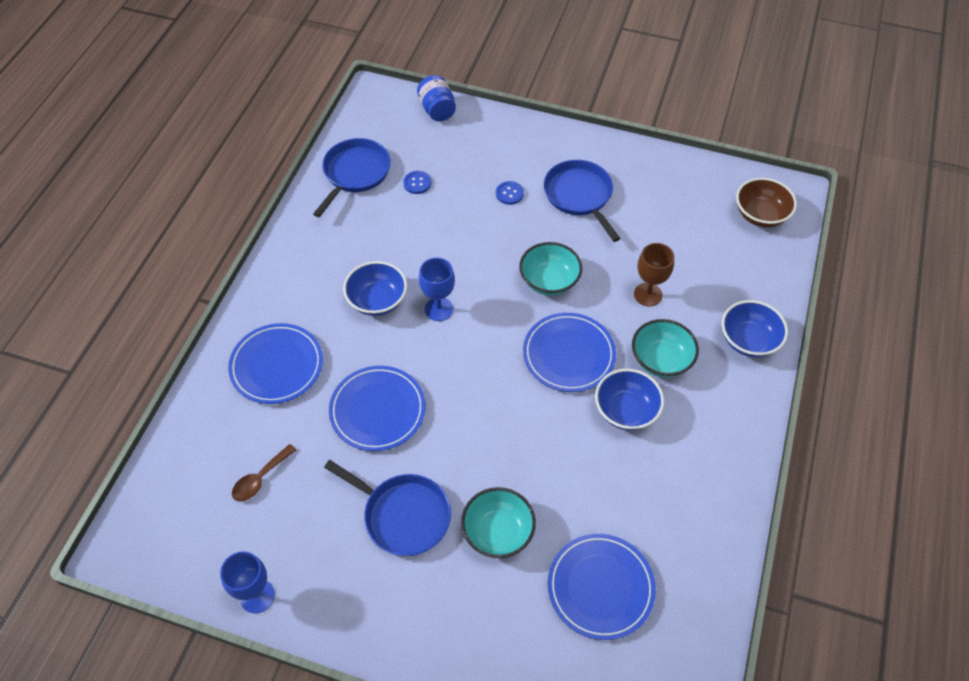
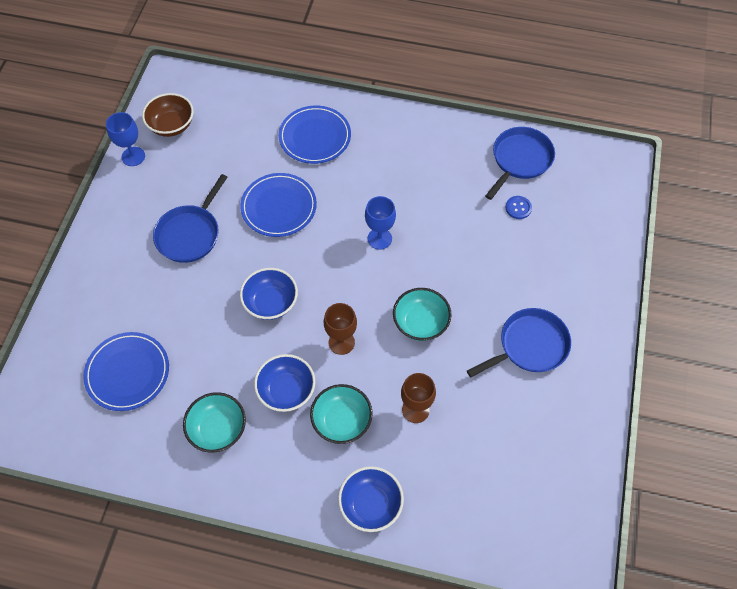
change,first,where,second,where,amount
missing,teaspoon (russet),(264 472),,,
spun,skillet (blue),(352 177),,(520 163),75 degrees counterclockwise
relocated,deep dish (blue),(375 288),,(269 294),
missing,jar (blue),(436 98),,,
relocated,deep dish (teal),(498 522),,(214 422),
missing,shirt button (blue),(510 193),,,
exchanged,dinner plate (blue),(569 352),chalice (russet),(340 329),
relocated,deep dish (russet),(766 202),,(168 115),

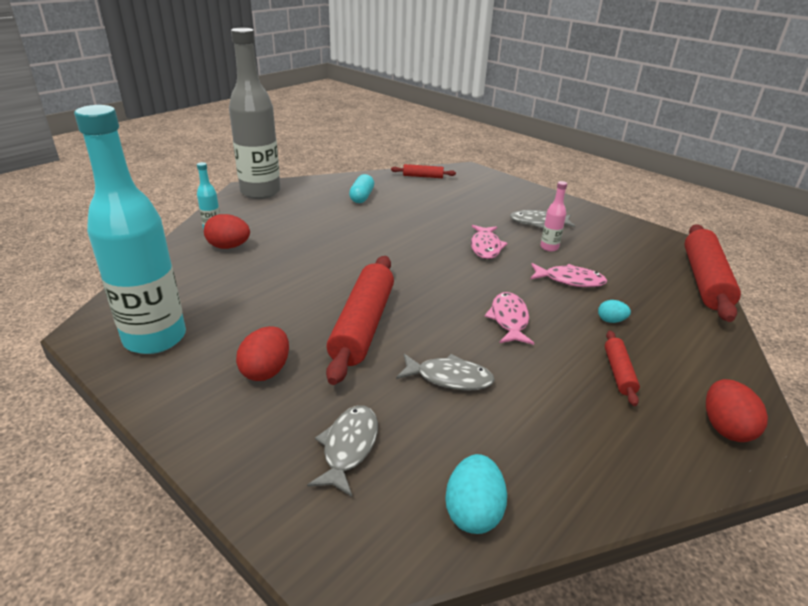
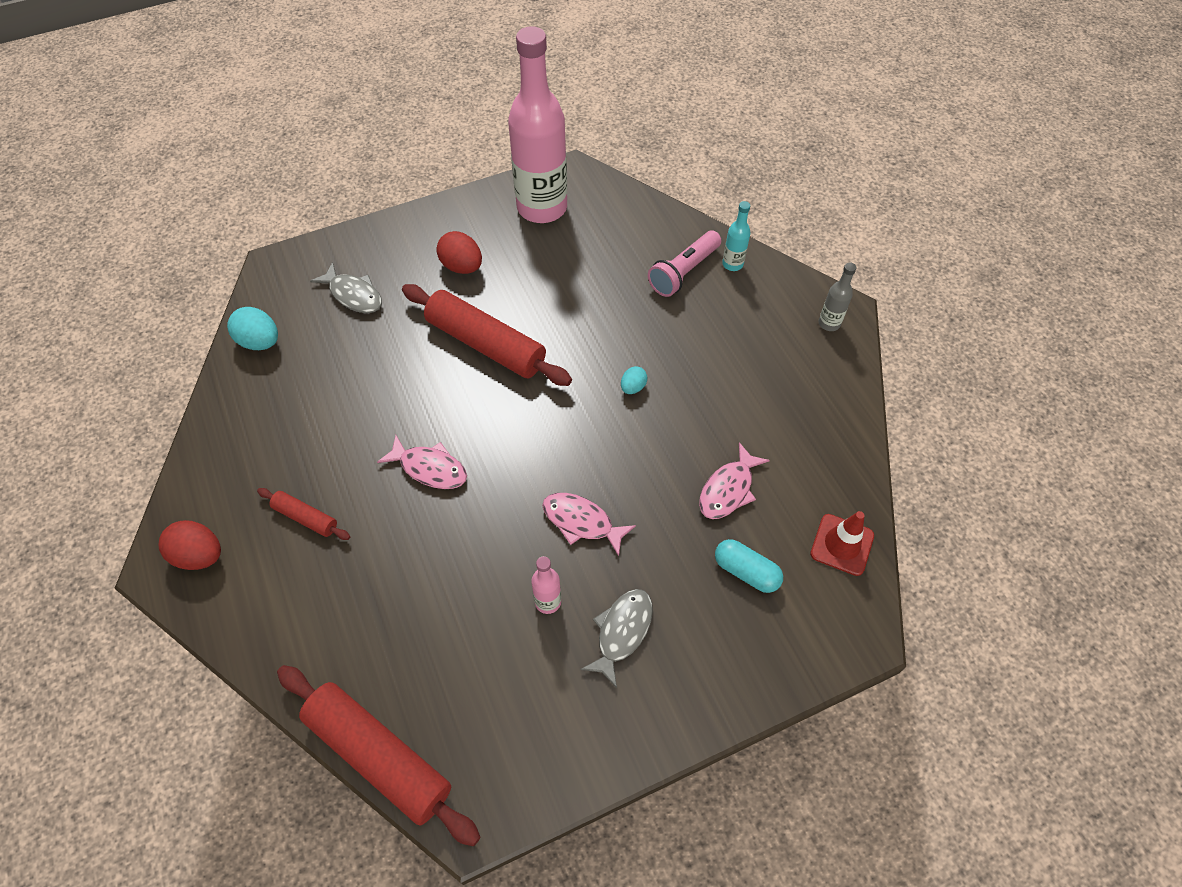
change,first,where,second,where,amount
colour,bottle (teal),(130 229),bottle (pink),(537 124),
exchanged,toy egg (crimson),(227 231),torch (pink),(684 264),
size,bottle (gray),(255 113),,(837 297),x0.40
relocated,capsule (teal),(361 188),,(749 566),
exchanged,dough roller (crimson),(423 171),road cone (crimson),(842 543),
missing,toy fish (gray),(445 372),,,
relocated,toy fish (pink),(568 275),,(734 480),
relocated,toy egg (teal),(614 311),,(634 380),

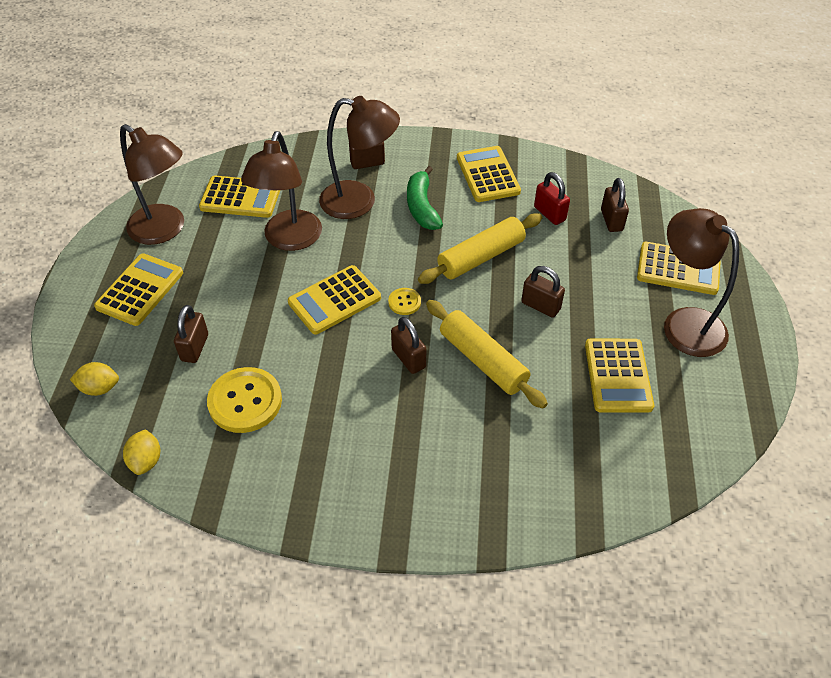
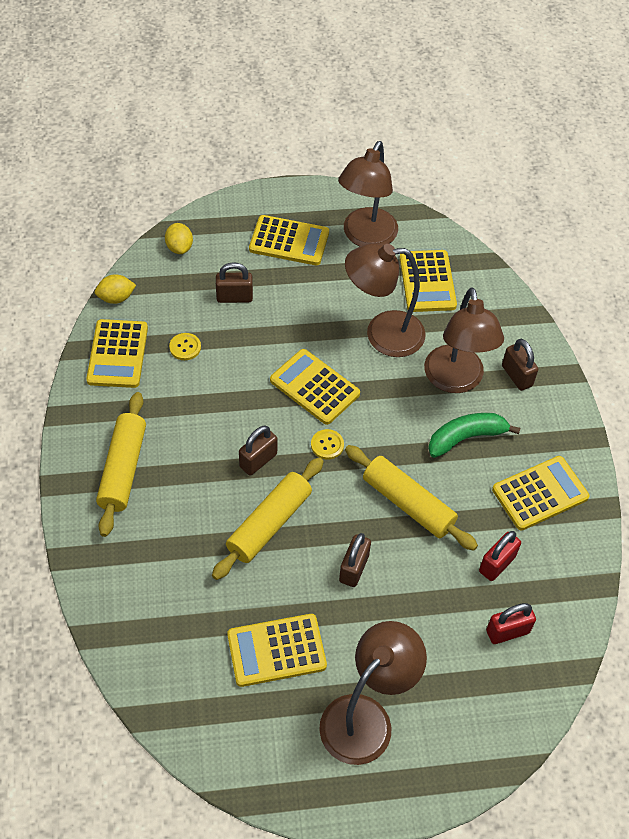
change,first,where,second,where,amount
size,shirt button (bright yellow),(244 400),,(185 346),x0.49
colour,lock (russet),(615 205),lock (crimson),(511 623),
relocated,adding machine (bright yellow),(679 268),,(117 353),
appeared,,,dough roller (bright yellow),(121 464),

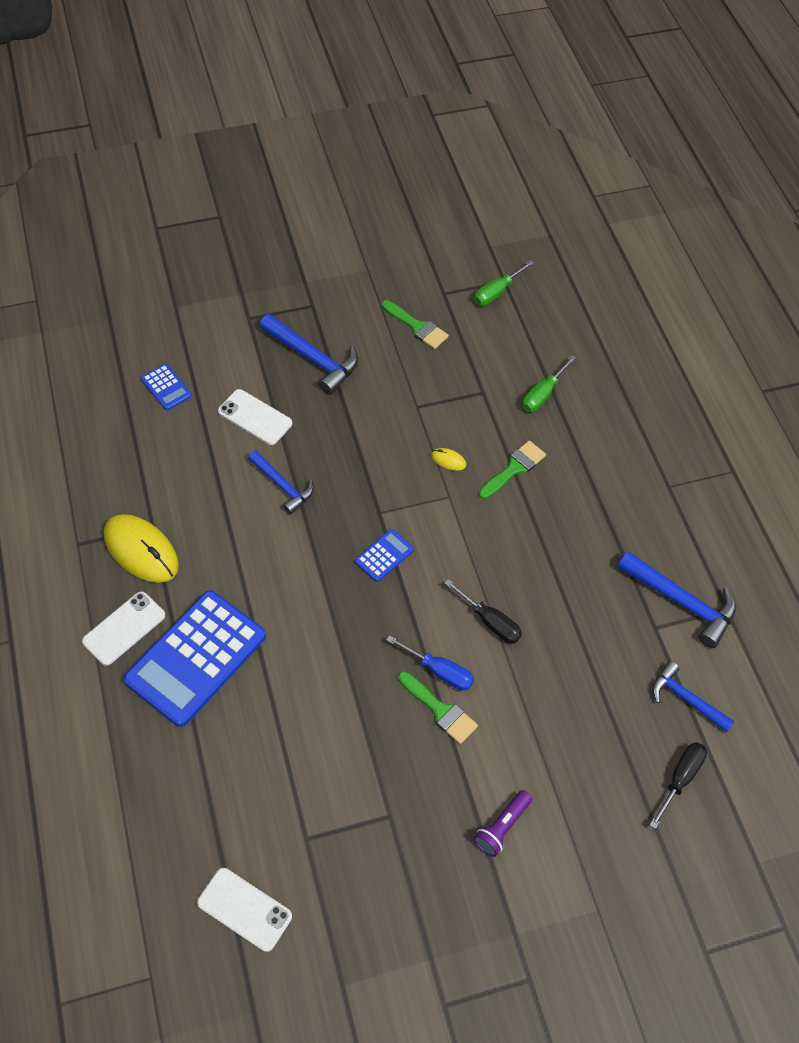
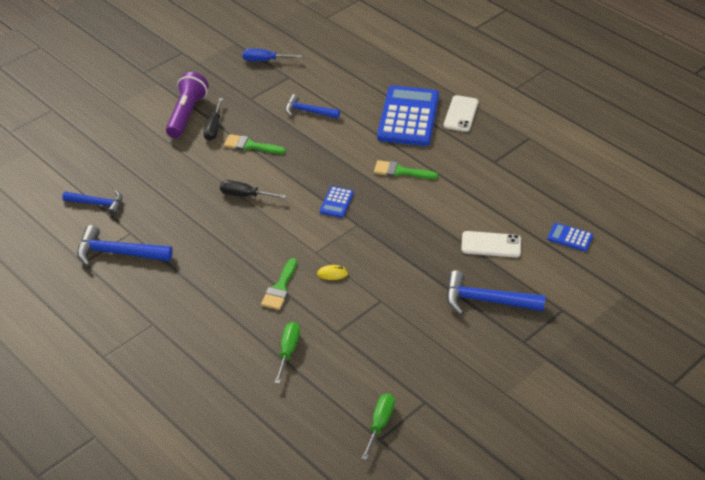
change,first,where,second,where,amount
missing,computer mouse (bright yellow),(141 548),,,
missing,phone (white),(244 910),,,
relocated,claw hammer (blue),(281 482),,(312 106),
relocated,paintbrush (emerald),(415 324),,(406 169),
relocated,flat screwdriver (blue),(430 663),,(272 55),
size,torch (purple),(503 823),,(187 105),x1.71
relocated,flat screwdriver (jet-black),(678 785),,(213 119),

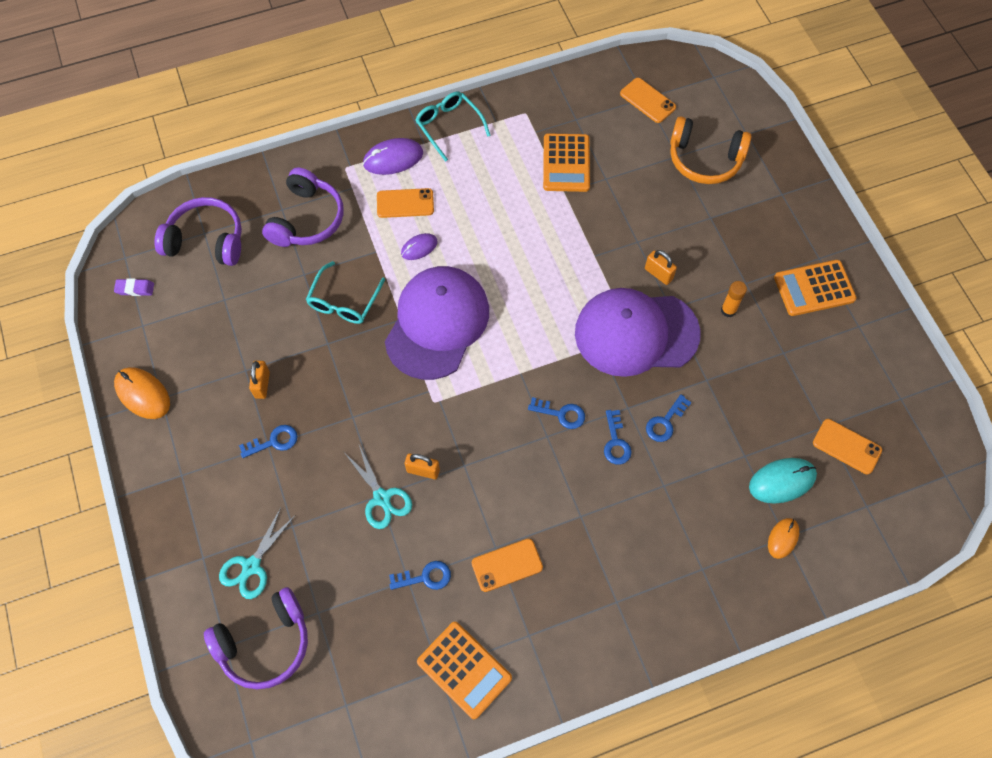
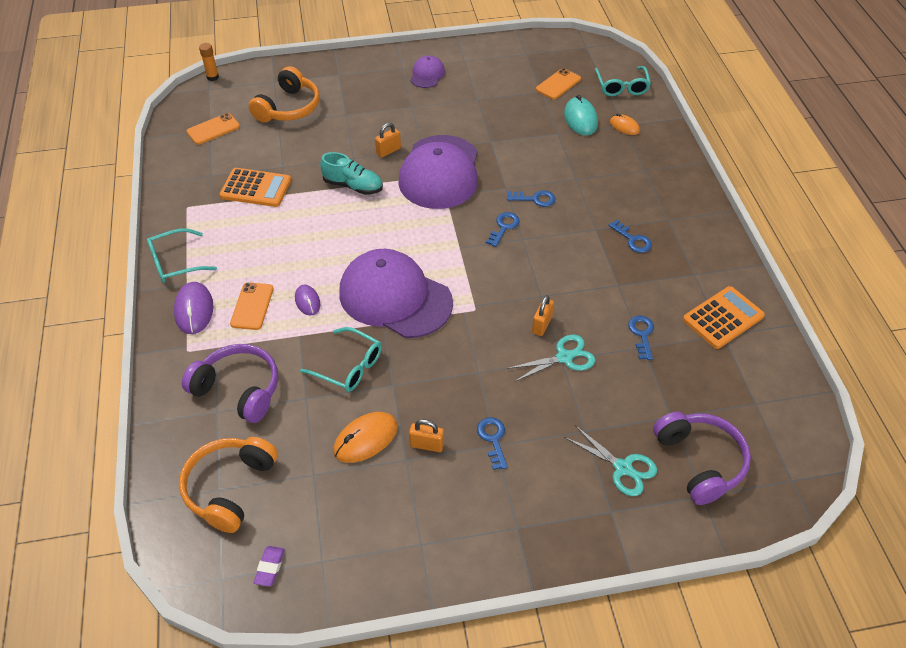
change,first,where,second,where,amount
relocated,computer mouse (bright orange),(142 393),,(366 437),
colour,headphones (purple),(198 231),headphones (bright orange),(228 485),
missing,phone (bright orange),(507 565),,,
relocated,key (blue),(669 418),,(630 236),
relocated,glue (bright orange),(734 299),,(209 62),
exchanged,adding machine (bright orange),(815 288),cap (purple),(427 72),
appeared,,,shoe (teal),(351 173),
appeared,,,glasses (teal),(623 81),

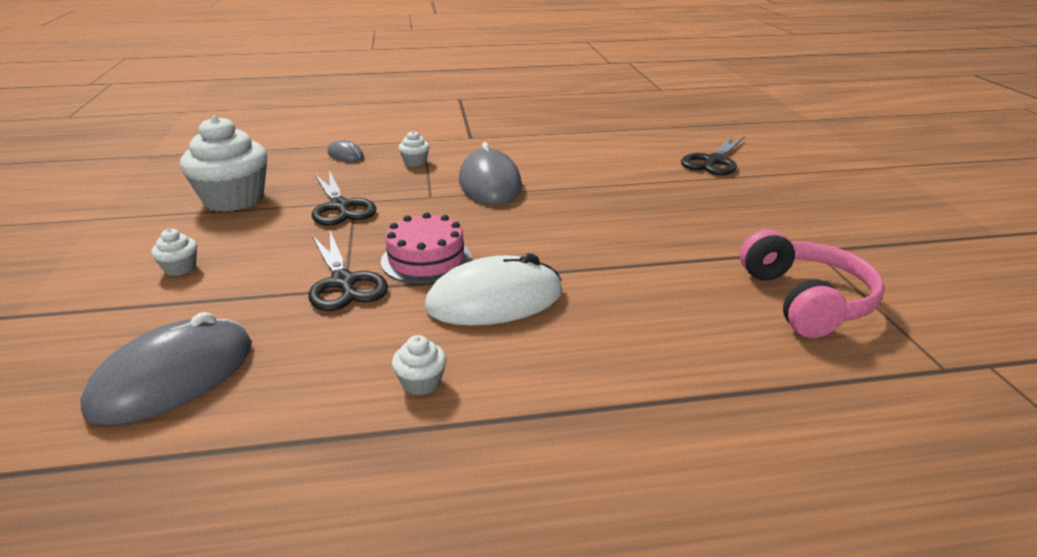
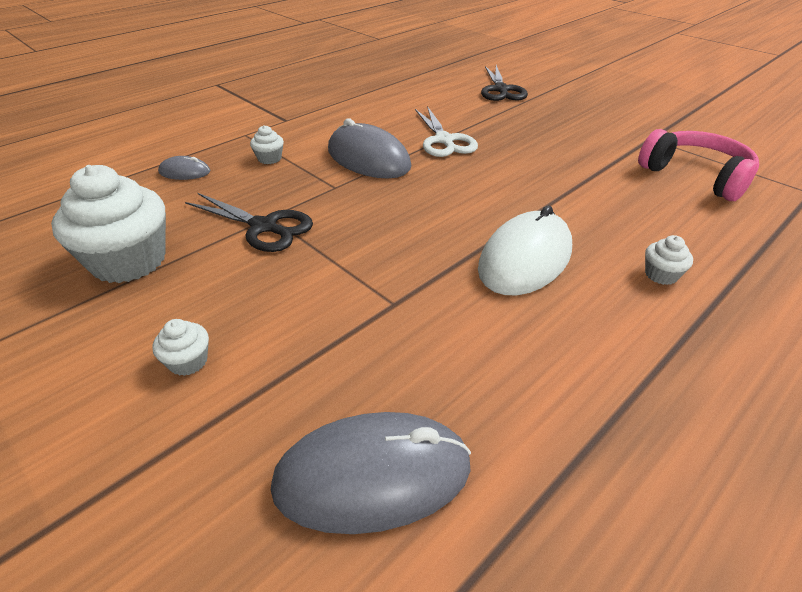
change,first,where,second,where,amount
spun,computer mouse (gray),(166 368),,(371 473),75 degrees clockwise
missing,shears (jet-black),(348 271),,,
missing,cake (pink),(426 248),,,
relocated,cupcake (white),(419 365),,(669 260),
appeared,,,shears (white),(446 131),

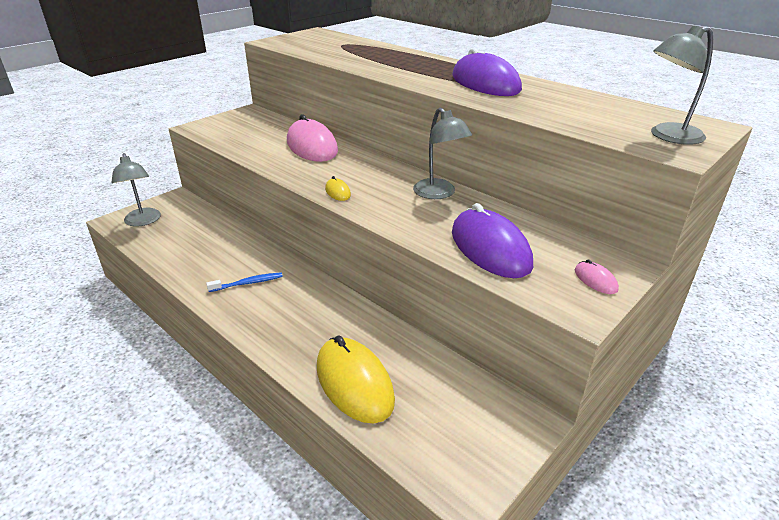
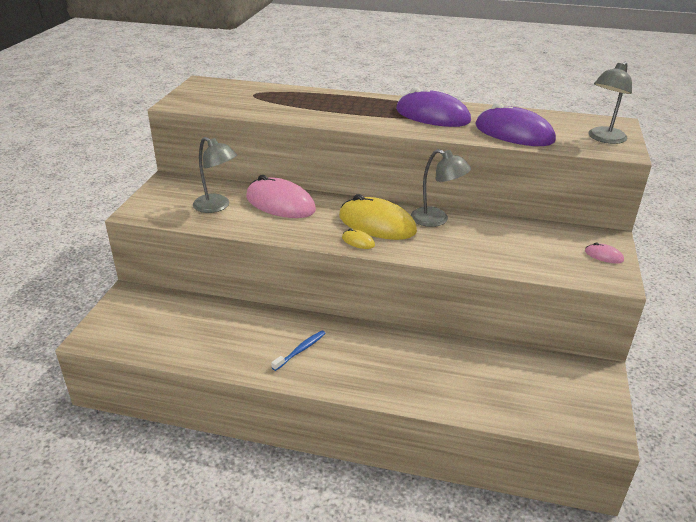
change,first,where,second,where,amount
relocated,lamp (gray),(136 190),,(215 175),
relocated,computer mouse (bright yellow),(356 379),,(378 217),
relocated,computer mouse (purple),(492 240),,(515 124),

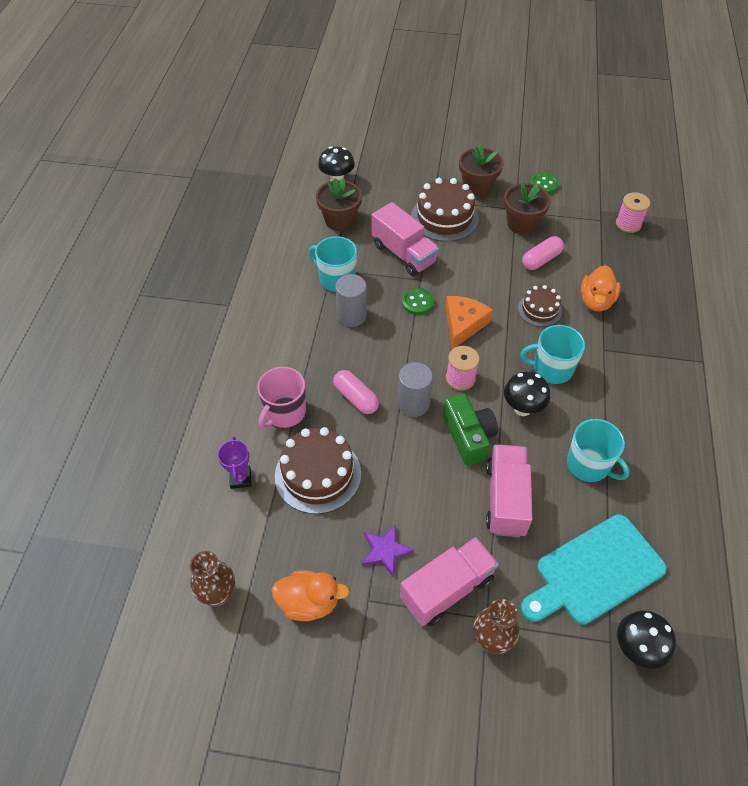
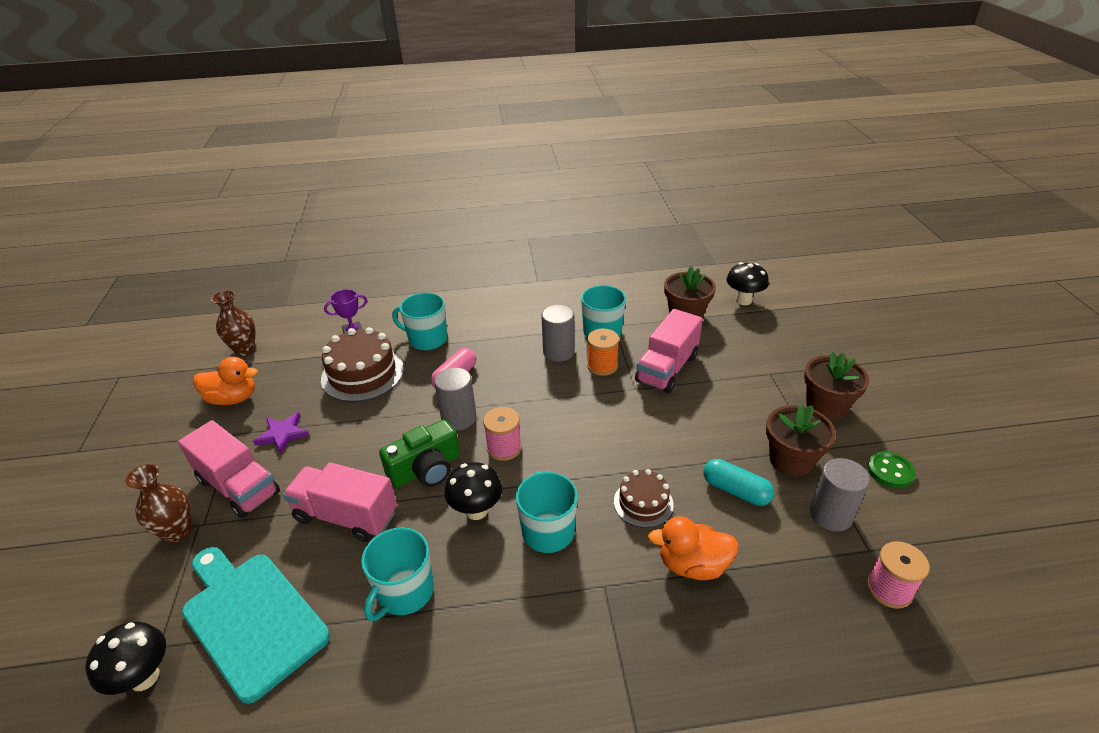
change,first,where,second,where,amount
colour,tea mug (pink),(281 398),tea mug (teal),(419 321),
spun,toy duck (bright orange),(311 595),,(225 381),75 degrees counterclockwise
missing,shirt button (emerald),(418 301),,,
missing,cake (russet),(445 210),,,
missing,cheese wedge (bright orange),(469 322),,,
spun,truck (pink),(509 491),,(340 502),150 degrees counterclockwise
colour,capsule (pink),(543 253),capsule (teal),(738 482),
appeared,,,spool (bright orange),(603 352),
appeared,,,cylinder (gray),(840 494),

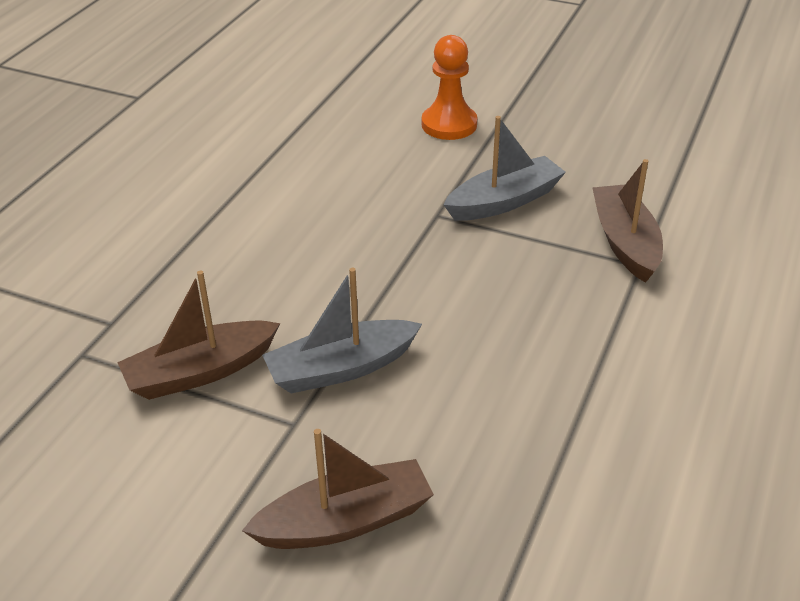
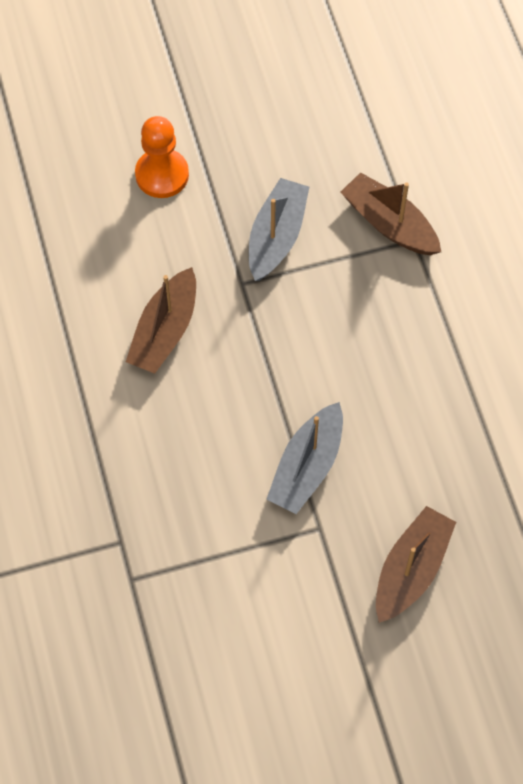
change,first,where,second,where,amount
relocated,toy boat (russet),(198 335),,(161 320),

